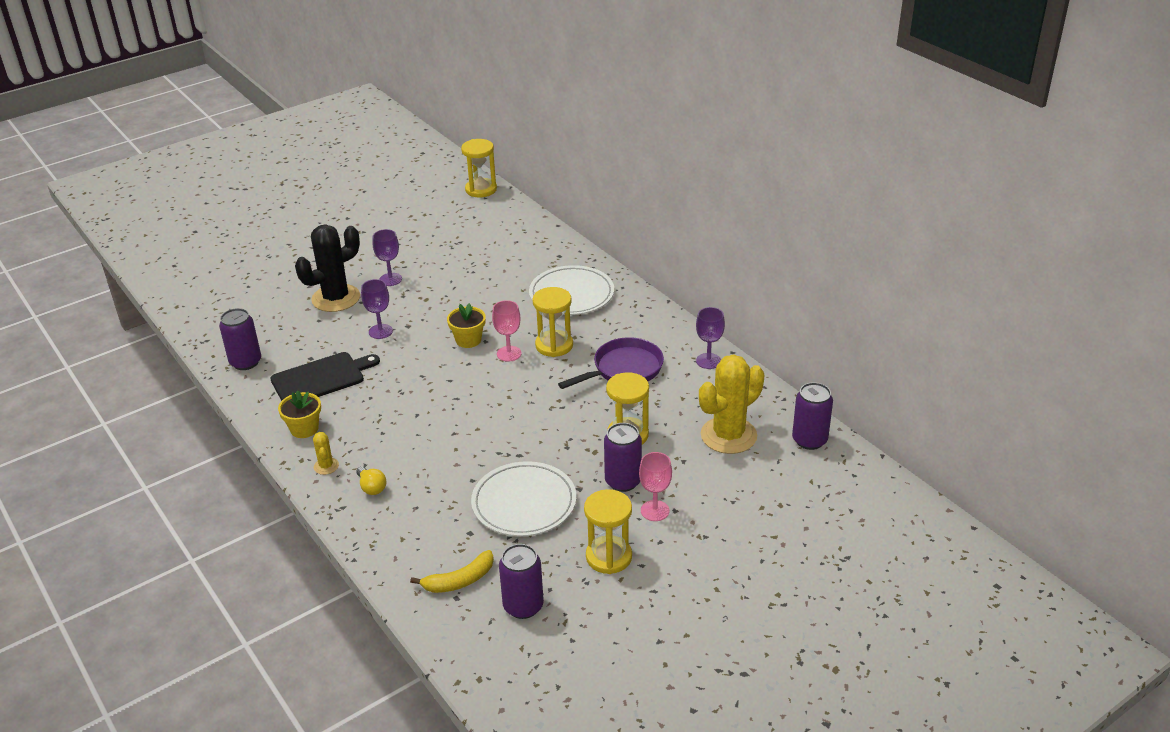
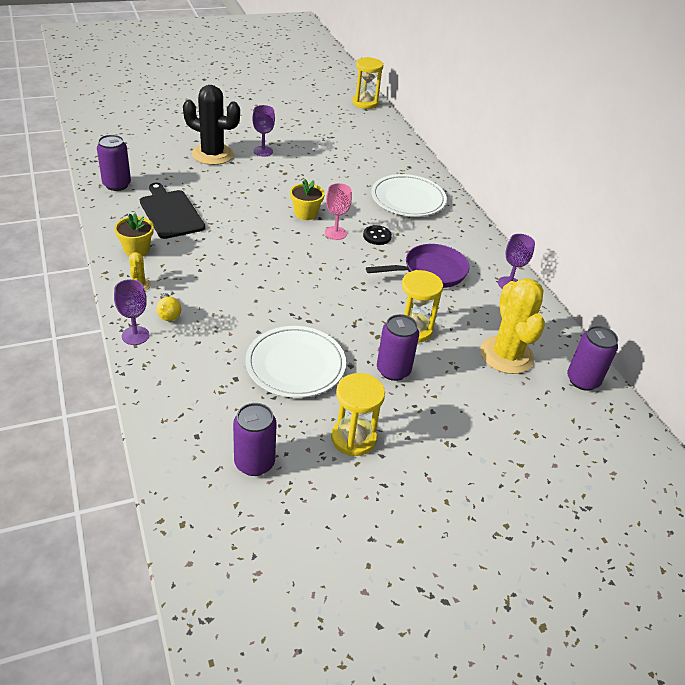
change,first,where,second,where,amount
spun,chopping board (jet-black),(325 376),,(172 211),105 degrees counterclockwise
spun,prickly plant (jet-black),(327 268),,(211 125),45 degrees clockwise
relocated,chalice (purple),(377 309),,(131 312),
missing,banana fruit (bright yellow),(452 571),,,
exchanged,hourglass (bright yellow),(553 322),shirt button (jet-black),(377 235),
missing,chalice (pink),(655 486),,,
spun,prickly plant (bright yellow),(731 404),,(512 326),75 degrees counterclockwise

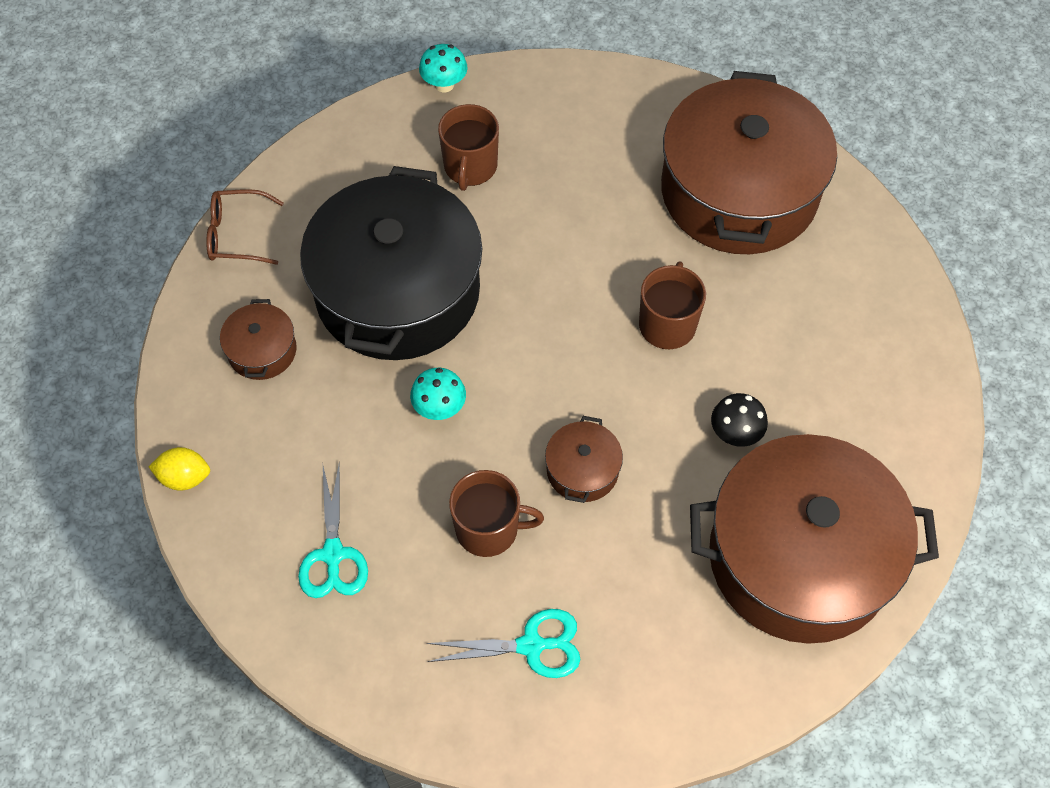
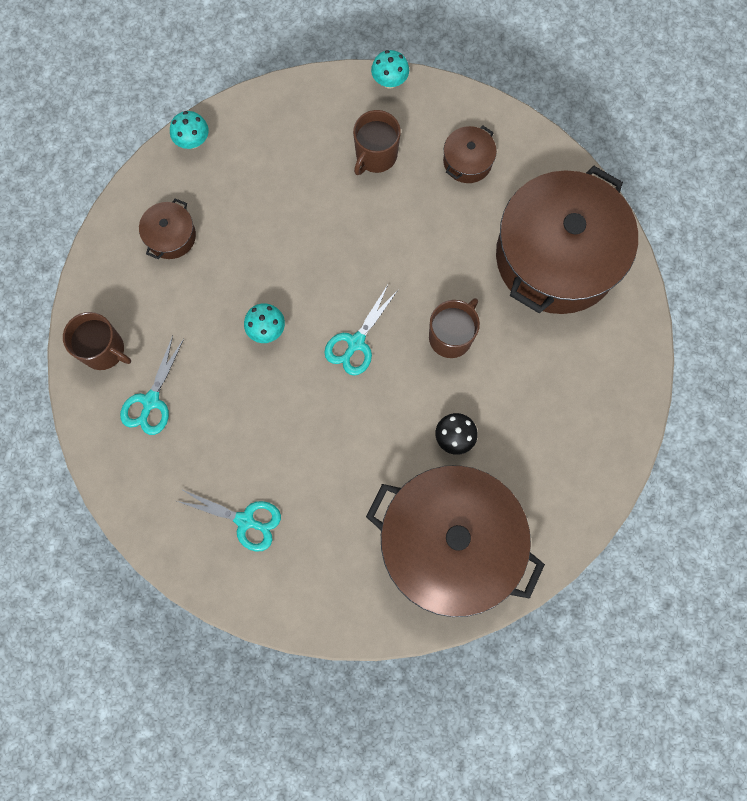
change,first,where,second,where,amount
missing,toy lemon (bright yellow),(179 469),,,
exchanged,glasses (russet),(245 227),mushroom (teal),(189 130),
missing,pot (jet-black),(391 263),,,
relocated,tea mug (russet),(496 513),,(97 341),
relocated,pot (russet),(584 459),,(470 154),
appeared,,,shears (teal),(361 330),

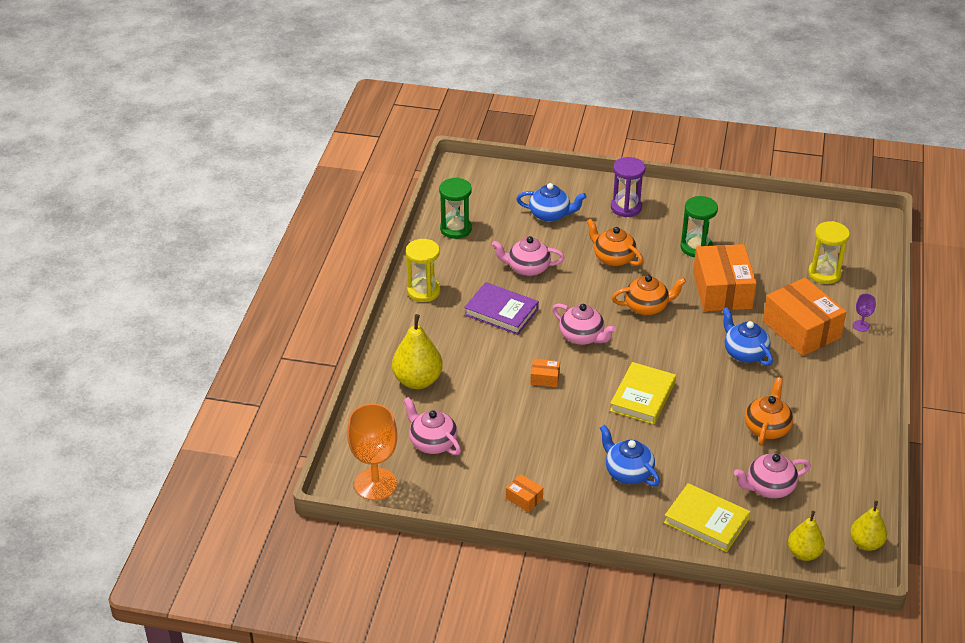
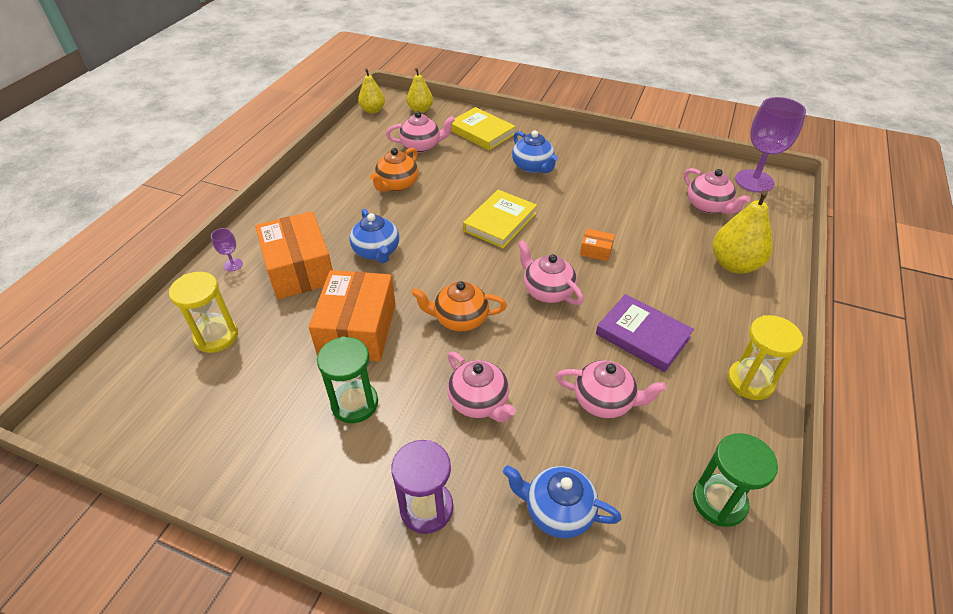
change,first,where,second,where,amount
colour,chalice (bright orange),(372 452),chalice (purple),(770 145),
missing,box (bright orange),(524 493),,,
colour,teapot (bright orange),(614 242),teapot (pink),(481 387),

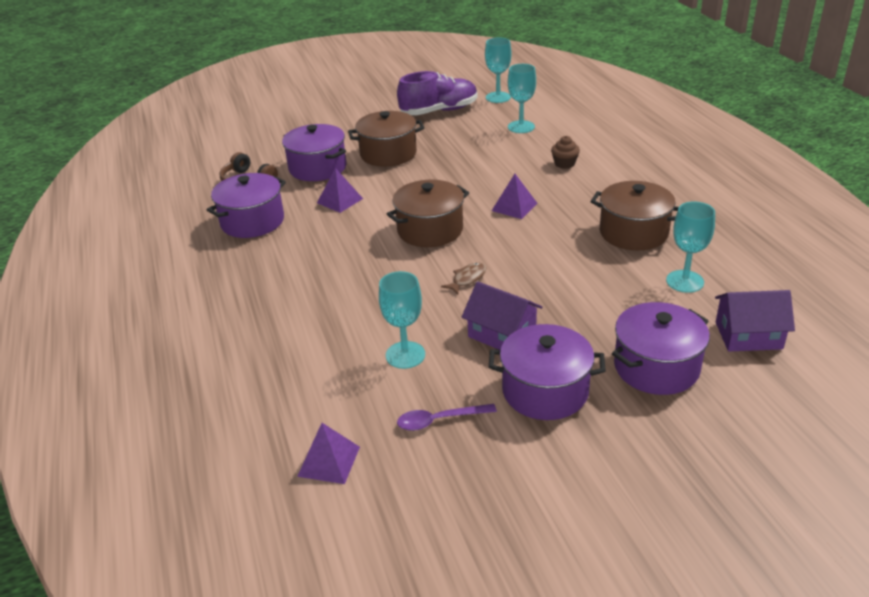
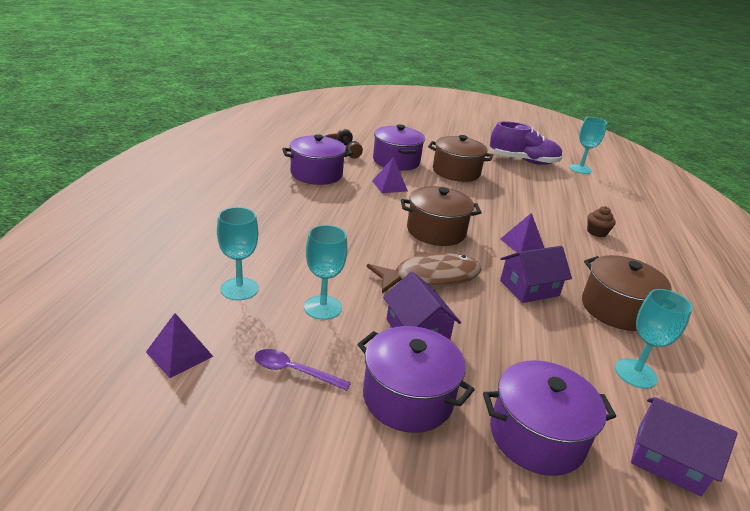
change,first,where,second,where,amount
size,toy fish (russet),(464 279),,(424 272),x2.21
relocated,chalice (teal),(522 98),,(238 253),
appeared,,,toy house (purple),(536 274),

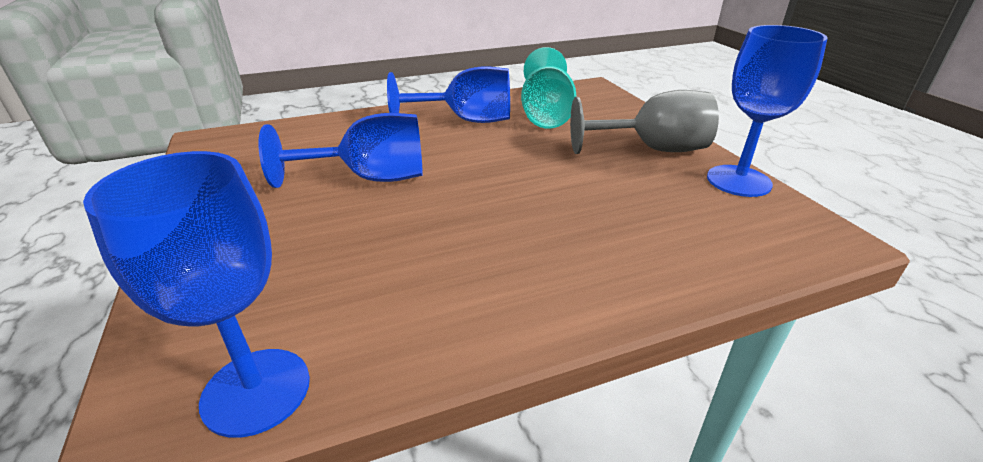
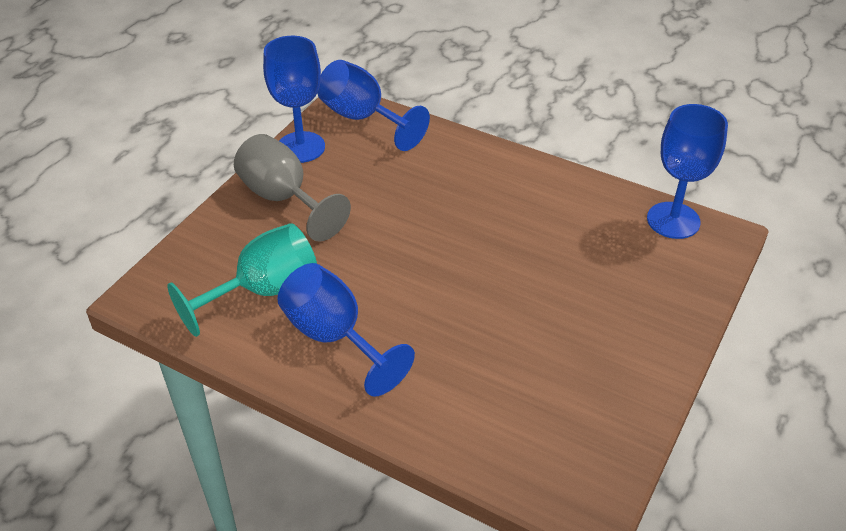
change,first,where,second,where,amount
relocated,chalice (blue),(340 150),,(373 105),

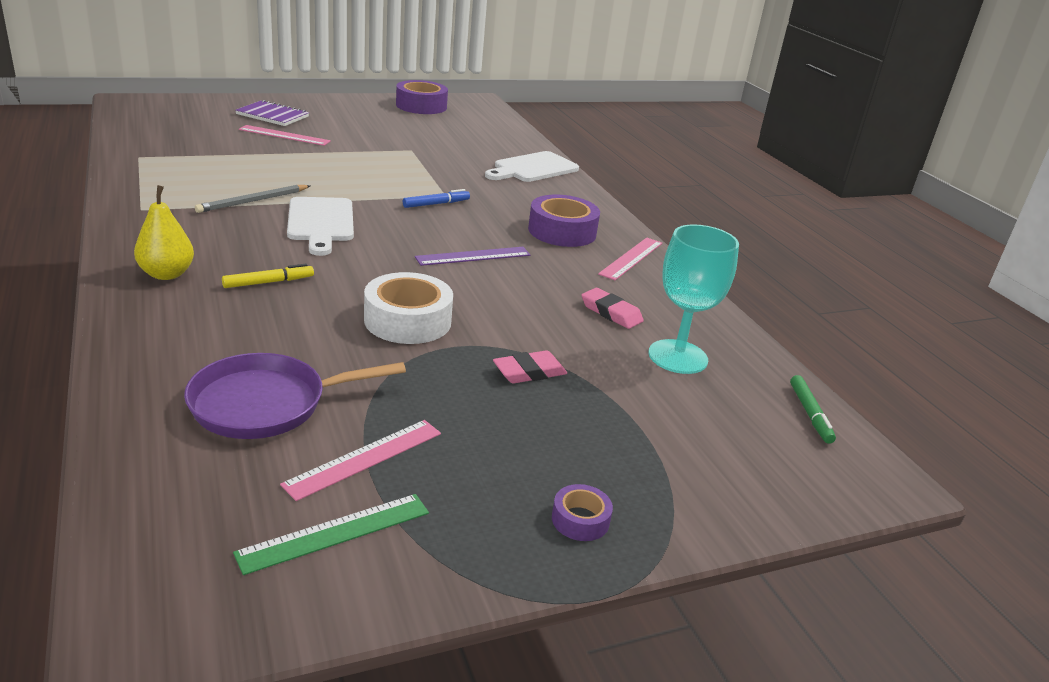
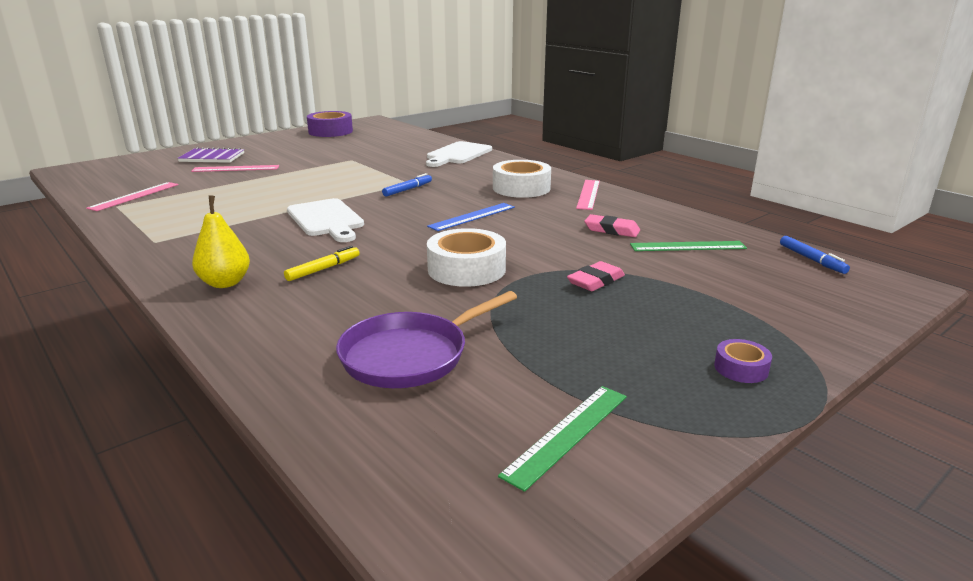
change,first,where,second,where,amount
missing,lead pencil (gray),(252 199),,,
relocated,measuring stick (pink),(360 460),,(132 196),
colour,measuring stick (purple),(472 256),measuring stick (blue),(471 217),
colour,tape (purple),(564 221),tape (white),(522 179),
exchanged,chalice (teal),(693 299),measuring stick (emerald),(688 246),
colour,felt pen (emerald),(813 409),felt pen (blue),(815 255),

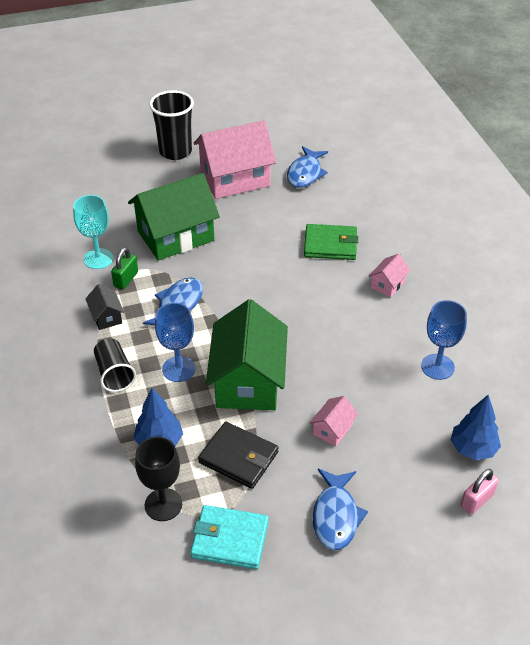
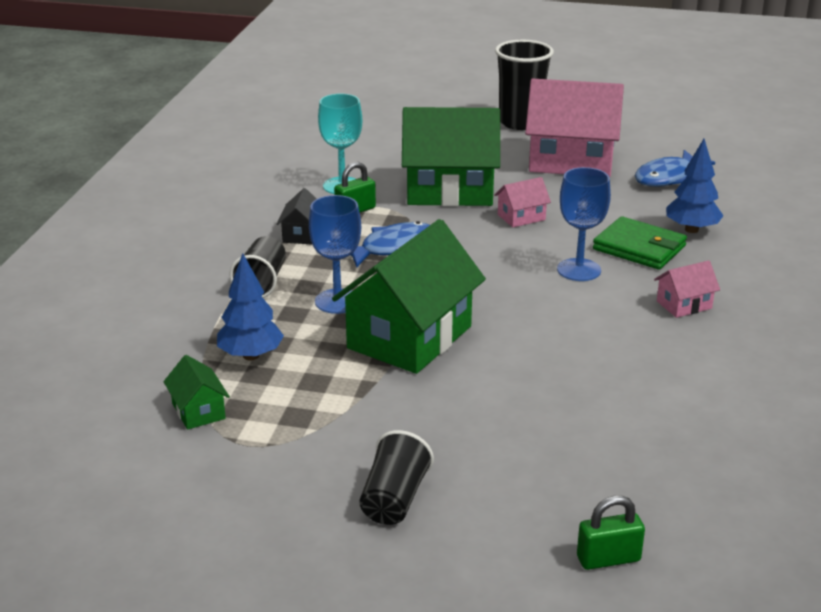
change,first,where,second,where,amount
exchanged,chalice (jet-black),(158 479),toy house (emerald),(196 392),
missing,wallet (teal),(229 537),,,
missing,wallet (jet-black),(238 455),,,
relocated,toy house (pink),(334 421),,(522 202),
exchanged,toy fish (blue),(340 510),cup (jet-black),(396 477),
relocated,chalice (blue),(444 340),,(584 224),
relocated,fir tree (blue),(476 427),,(694 186),
colour,lock (pink),(480 492),lock (emerald),(611 533),

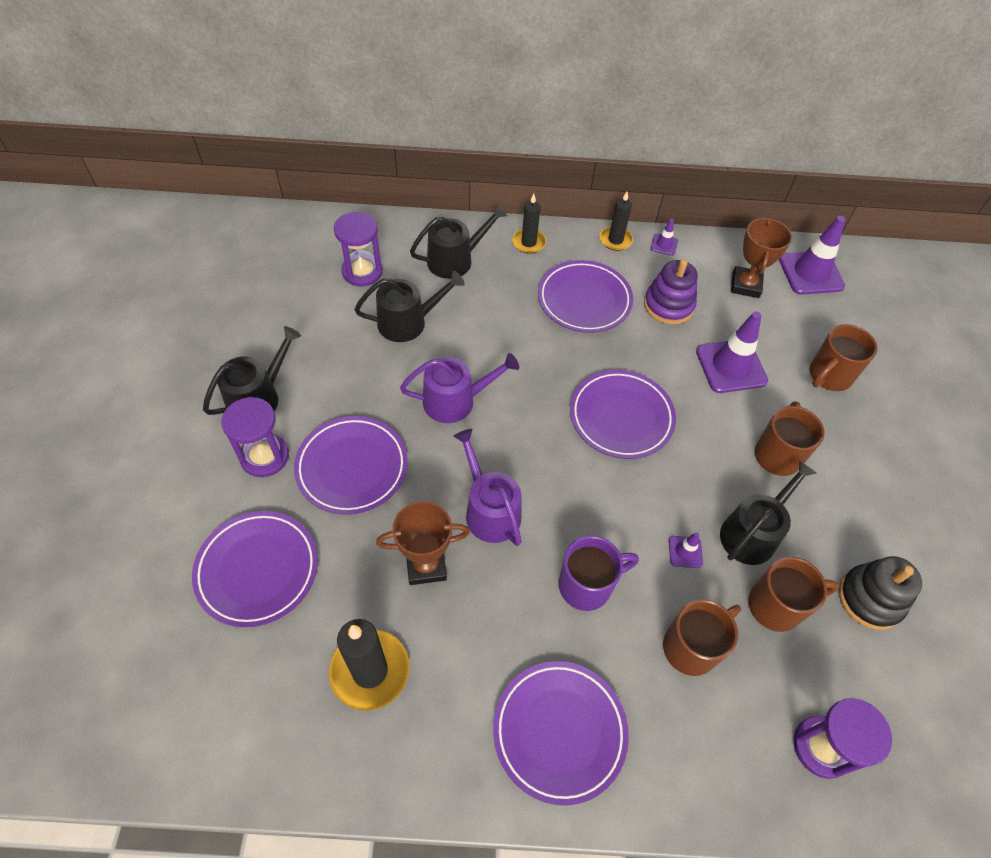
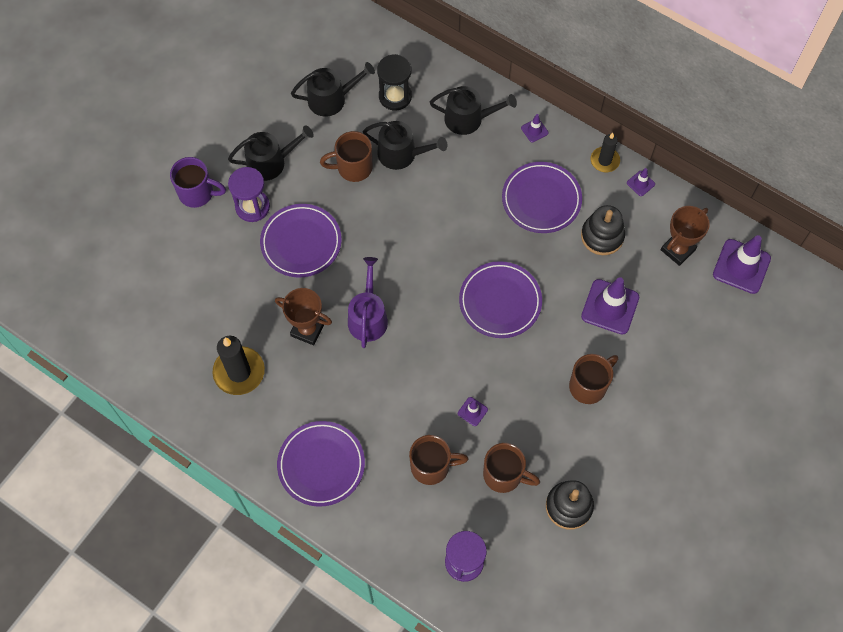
change,first,where,second,where,amount
missing,dinner plate (purple),(255 569),,,
colour,hourglass (purple),(358 249),hourglass (jet-black),(394 82),
missing,watering can (purple),(459 388),,,
exchanged,wax candle (jet-black),(529 224),road cone (purple),(535 128),
relocated,tea mug (purple),(599 573),,(198 182),
colour,stacking rings (purple),(671 292),stacking rings (jet-black),(603 230),
relocated,watering can (jet-black),(768 512),,(333 89),
relocated,tea mug (russet),(843 357),,(346 156),

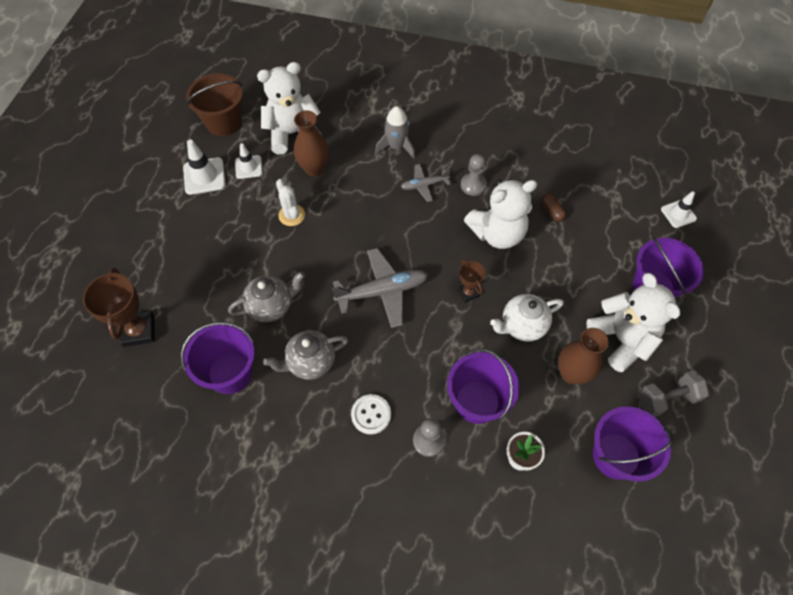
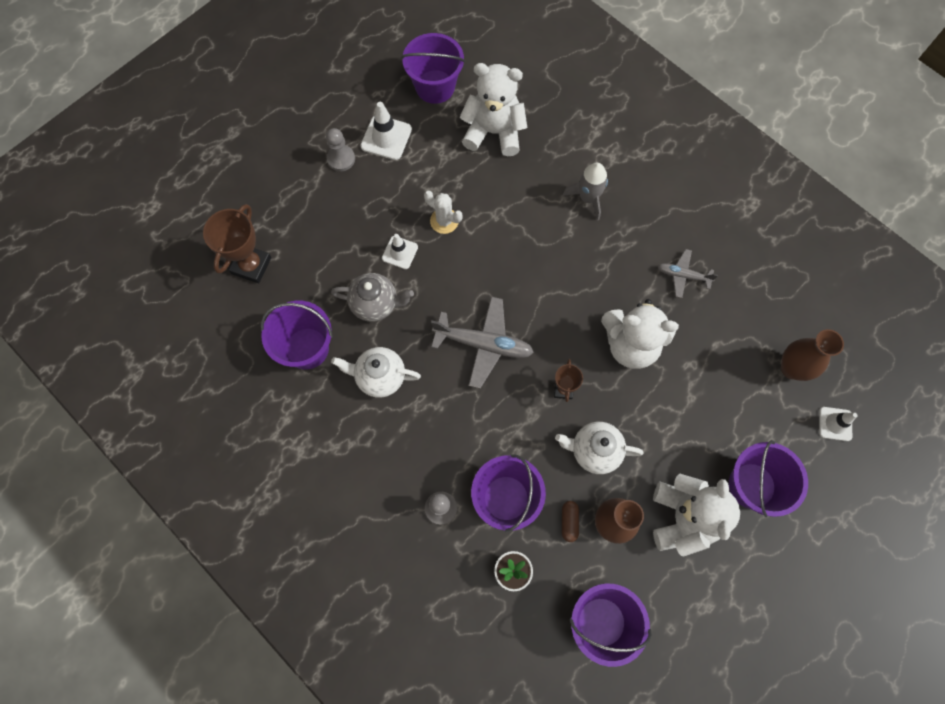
change,first,where,second,where,amount
colour,pail (russet),(214 104),pail (purple),(433 68),
relocated,road cone (white),(248 161),,(400 251),
colour,teapot (gray),(305 355),teapot (white),(376 372),
spun,prickly plant (white),(290 202),,(443 212),60 degrees counterclockwise
relocated,tall vase (russet),(311 143),,(812 355),
missing,shirt button (white),(371 414),,,
relocated,plane (gray),(426 183),,(688 273),
relocated,chess pawn (gray),(474 175),,(340 149),
relocated,capsule (russet),(553 208),,(570 521),
missing,dumbbell (gray),(674 393),,,

